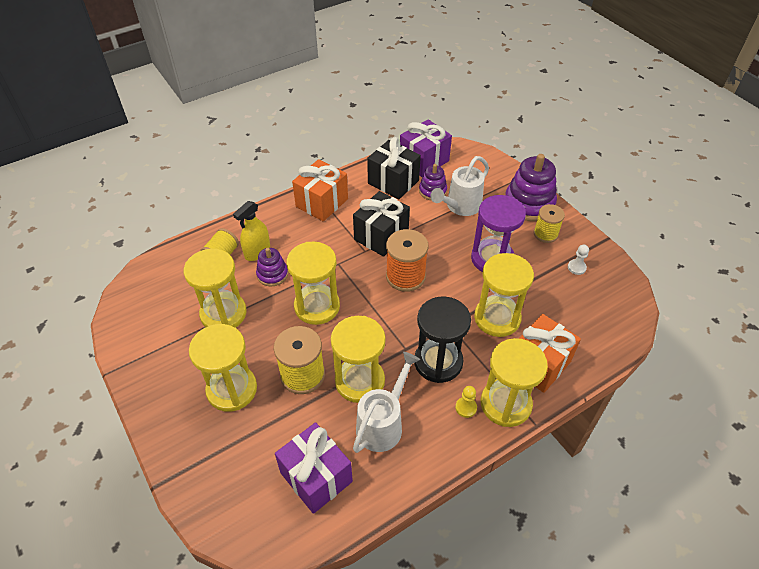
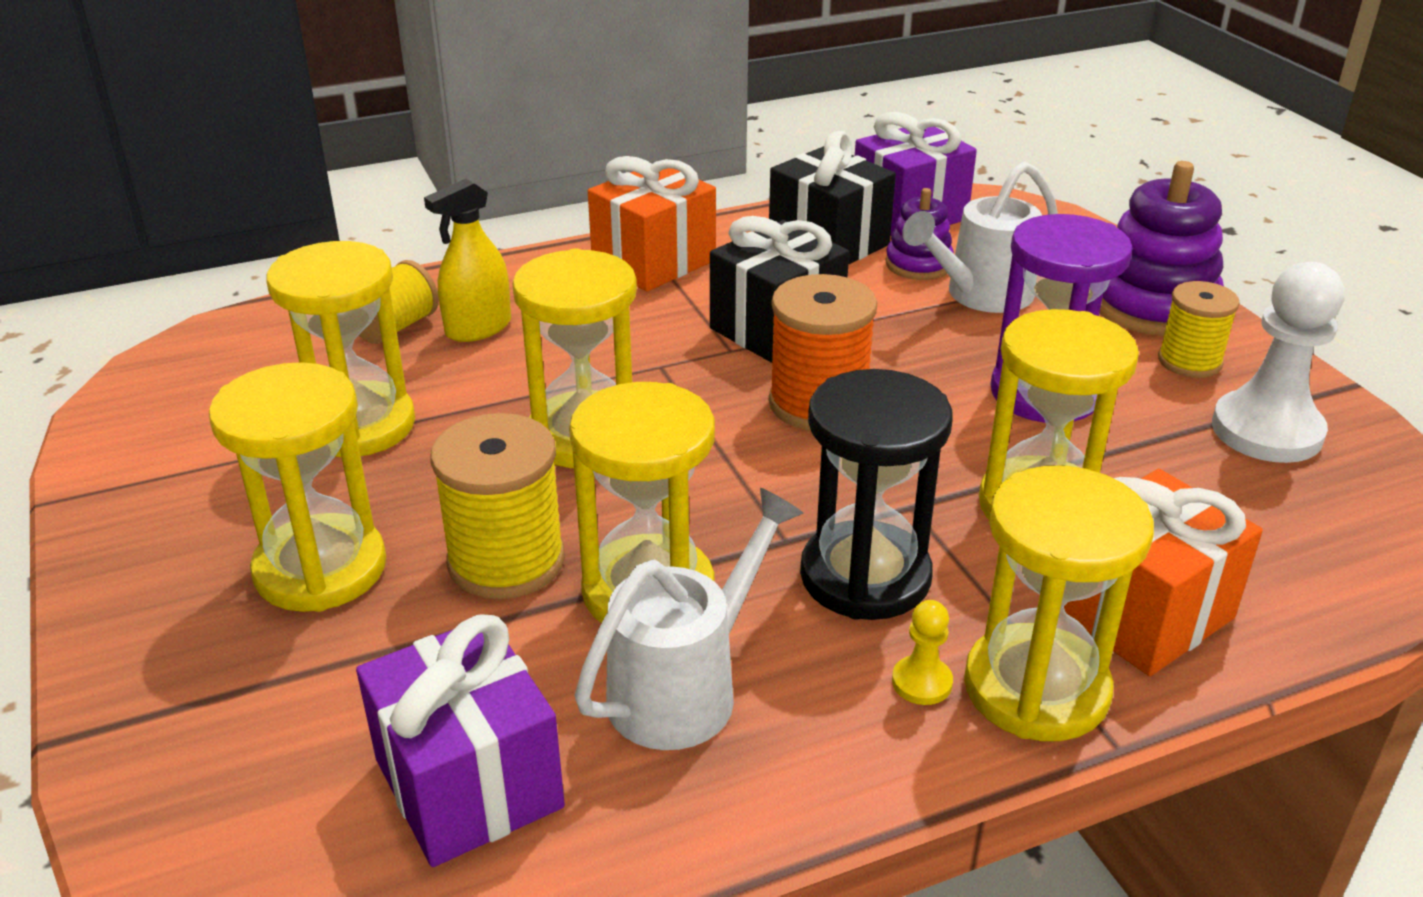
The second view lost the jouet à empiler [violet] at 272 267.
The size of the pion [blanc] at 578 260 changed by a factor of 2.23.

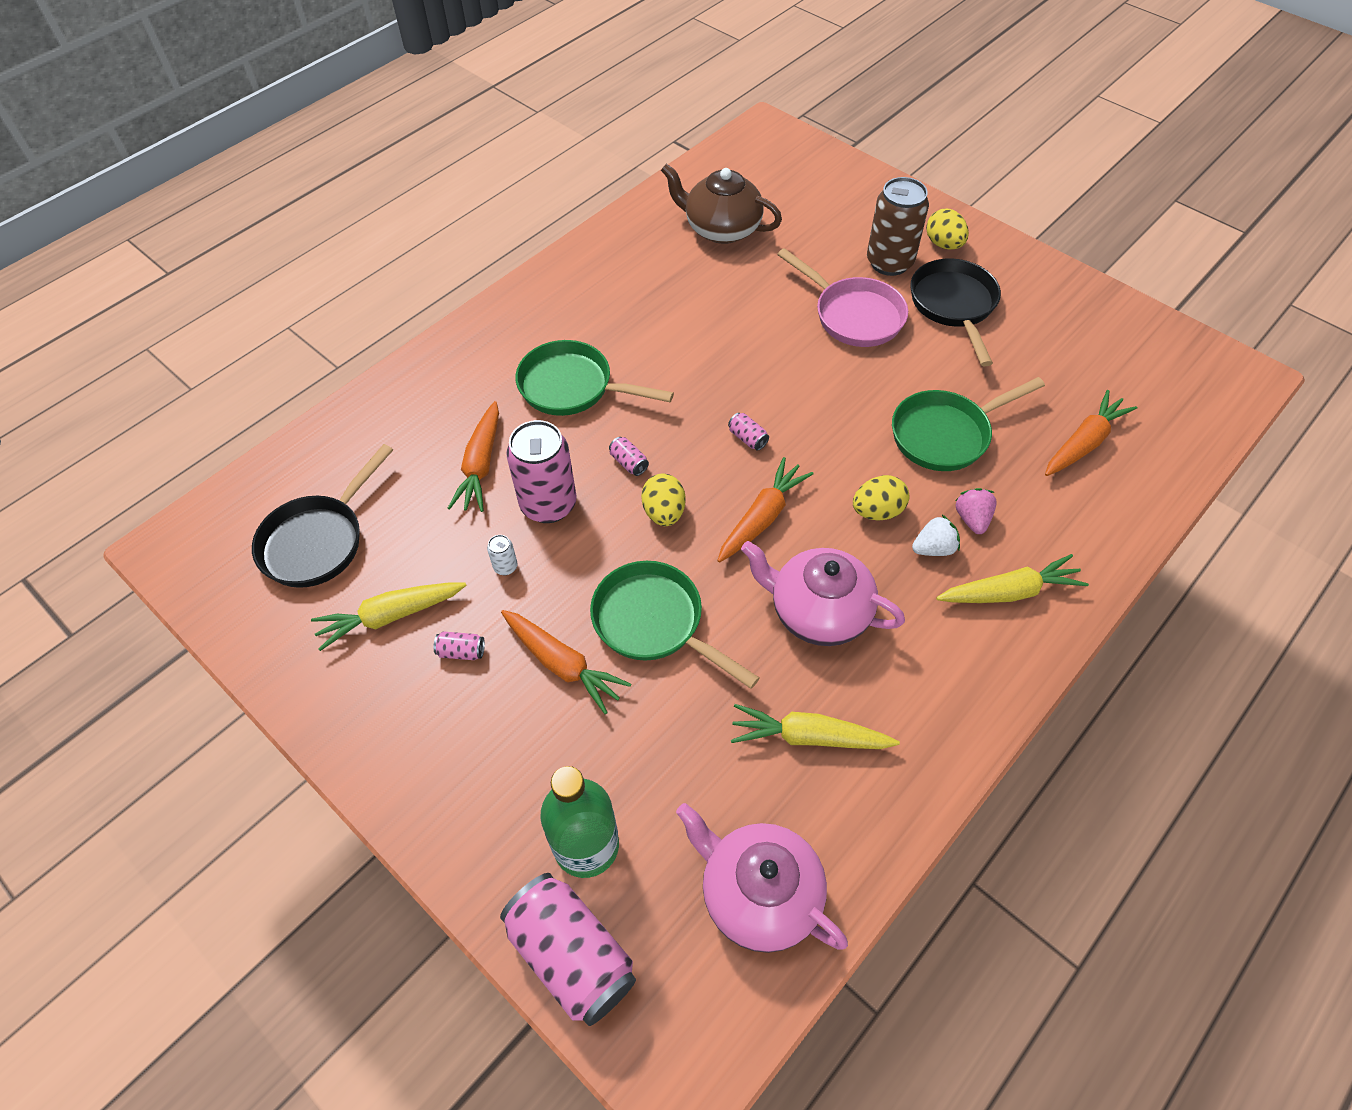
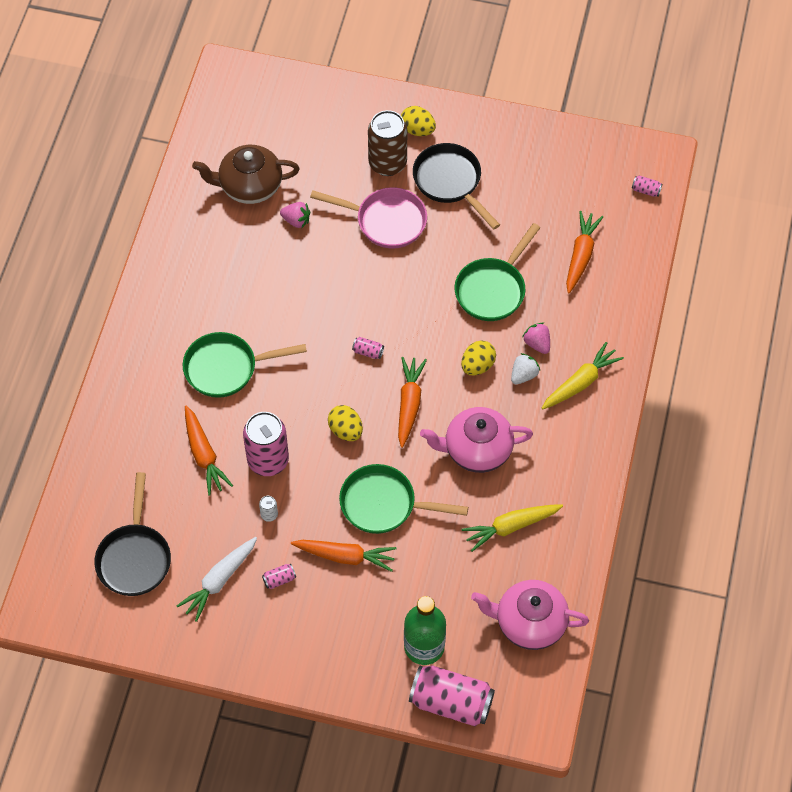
The second view gained the fraise [rose] at 295 215.
The canette [rose] ended up elsewhere, having gone from 629 456 to 647 186.
What was the carotte [jaune] at 389 616 turned into the carotte [blanc] at 217 579.

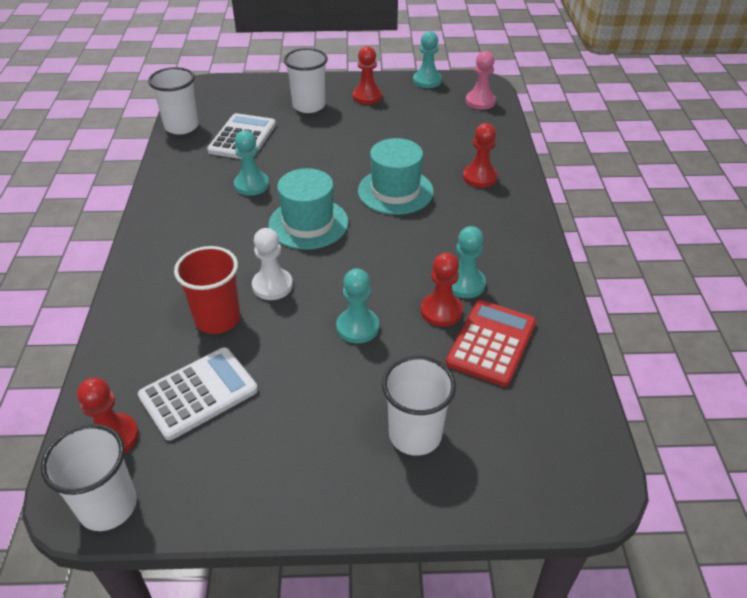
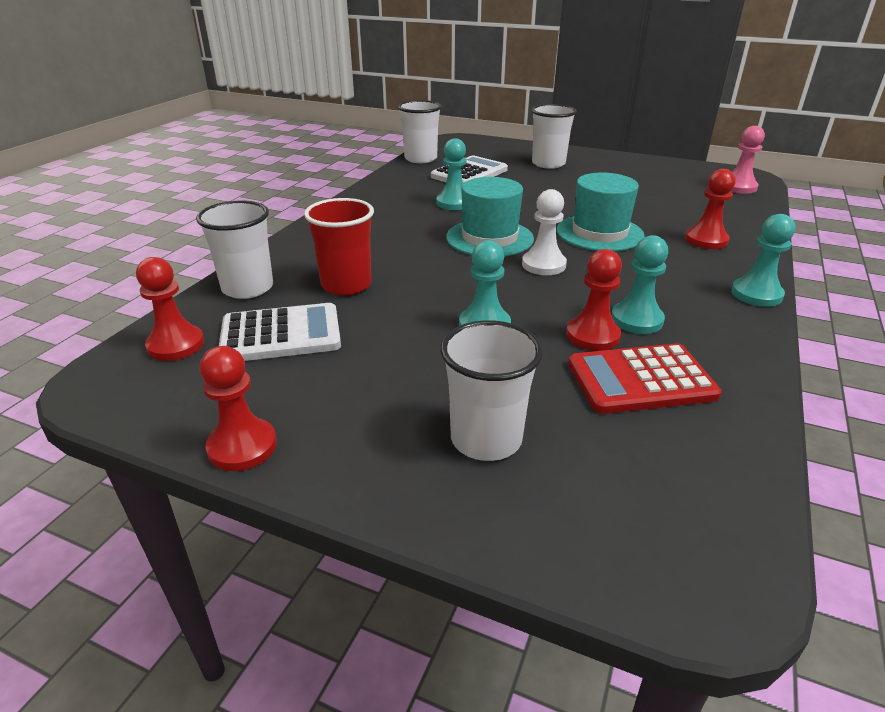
The gobelet [blanc] ended up elsewhere, having gone from 89 477 to 234 249.
The pion [blanc] ended up elsewhere, having gone from 272 264 to 544 232.
The pion [rouge] ended up elsewhere, having gone from 367 75 to 238 408.
The pion [turquoise] ended up elsewhere, having gone from 427 59 to 763 260.
The calculatrice [rouge] at 491 343 ended up facing another way, 150 degrees counterclockwise from before.

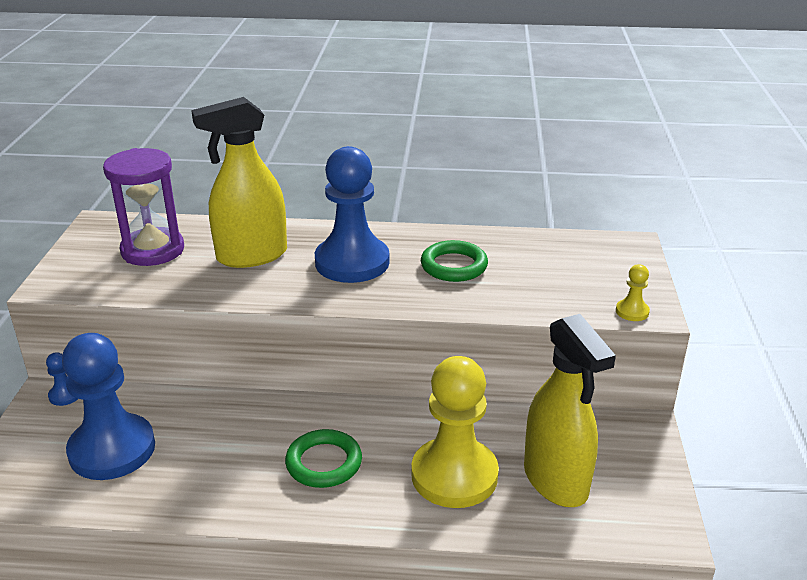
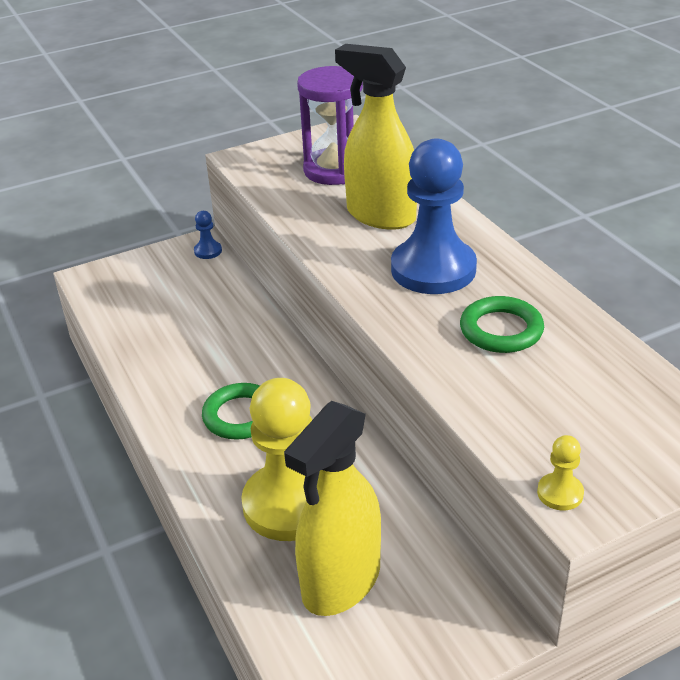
The second view lost the pion [bleu] at 108 406.

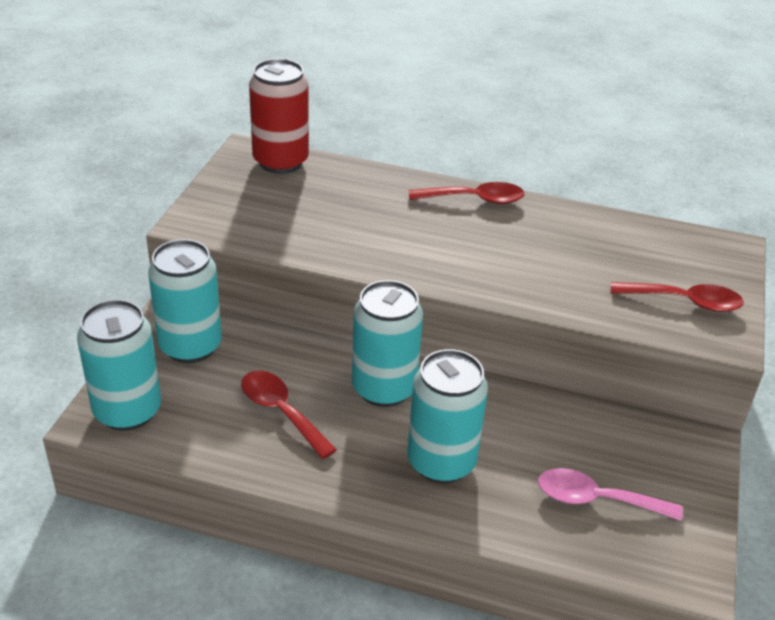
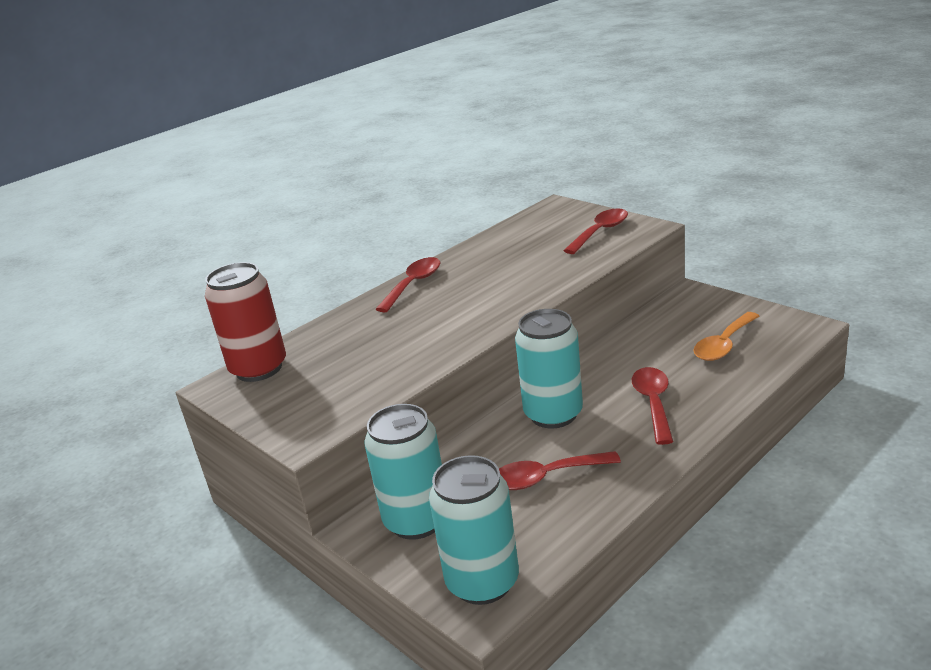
Where the canette [turquoise] stood at 447 416, the cuillère [rouge] came to stand at 653 406.
What was the cuillère [rose] at 610 494 turned into the cuillère [orange] at 726 336.

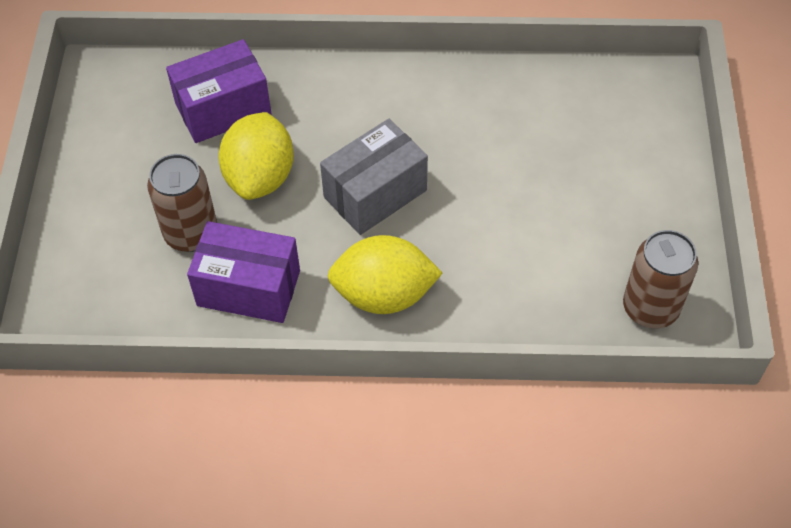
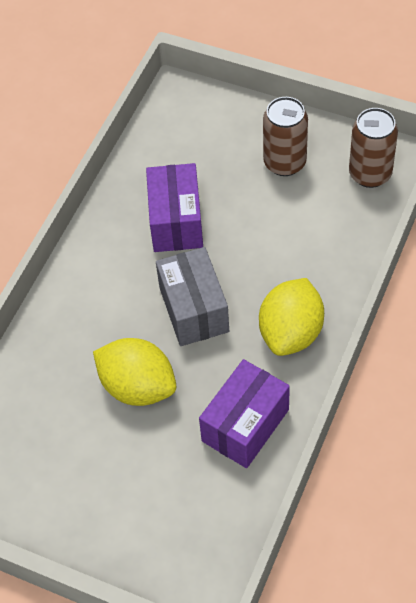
The canette [marron] ended up elsewhere, having gone from 182 203 to 285 136.
The boîte [violet] ended up elsewhere, having gone from 219 91 to 174 207.

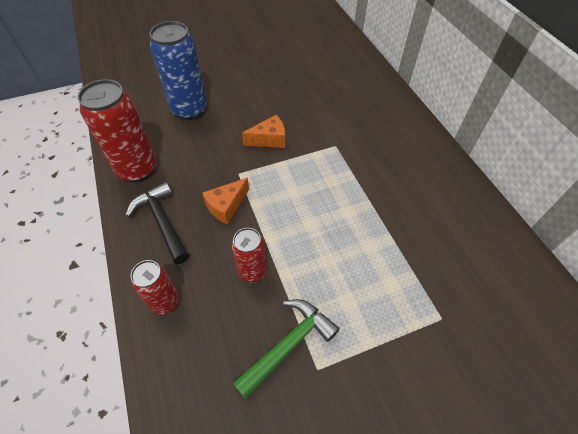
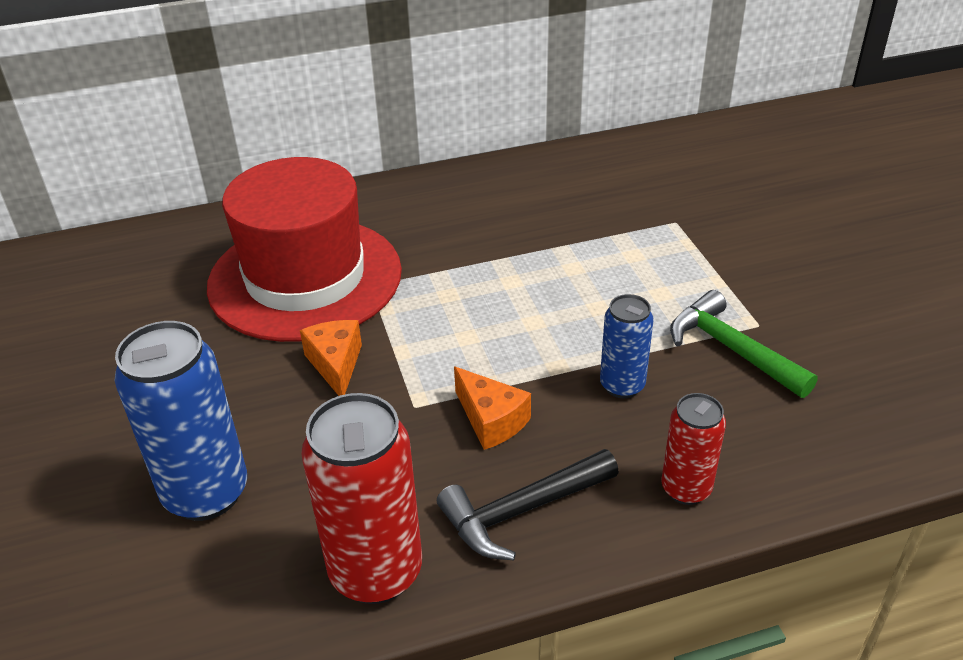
The second view gained the chapeau [rouge] at 304 249.
What was the canette [rouge] at 249 255 turned into the canette [bleu] at 627 346.

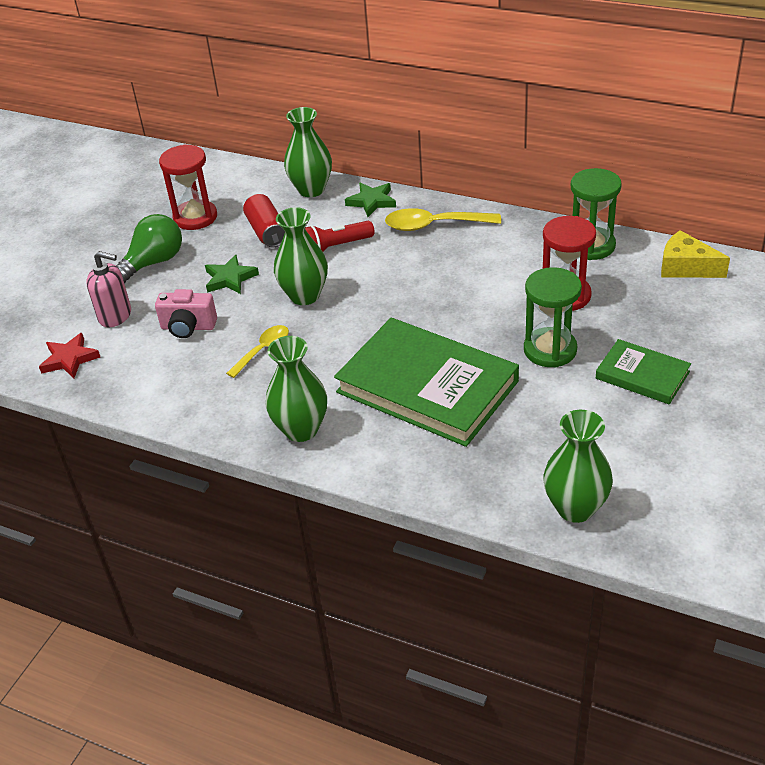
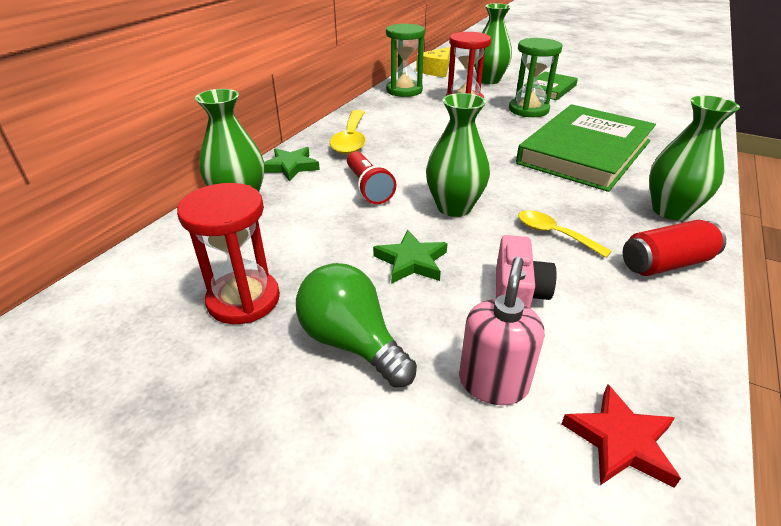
The canette [rouge] ended up elsewhere, having gone from 264 220 to 674 248.
The vase [vert] ended up elsewhere, having gone from 578 466 to 493 44.

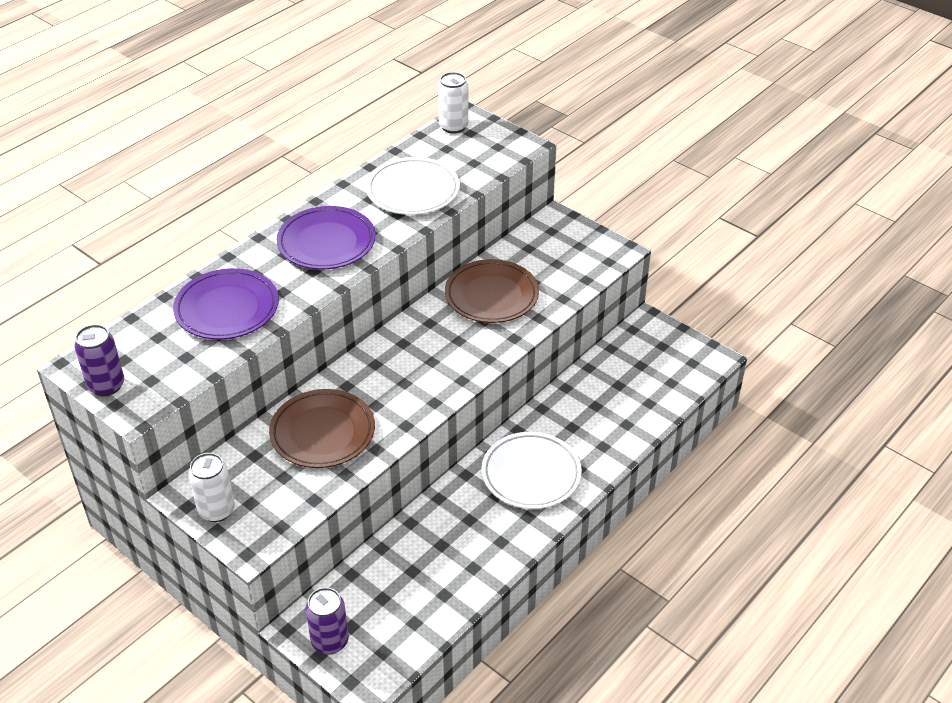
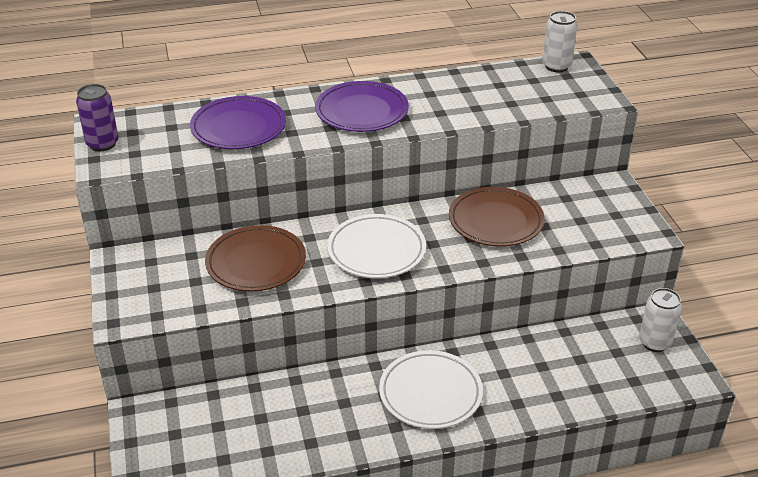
The second view lost the canette [violet] at 327 620.
The canette [blanc] ended up elsewhere, having gone from 211 487 to 660 320.
The assiette [blanc] ended up elsewhere, having gone from 413 186 to 376 246.

